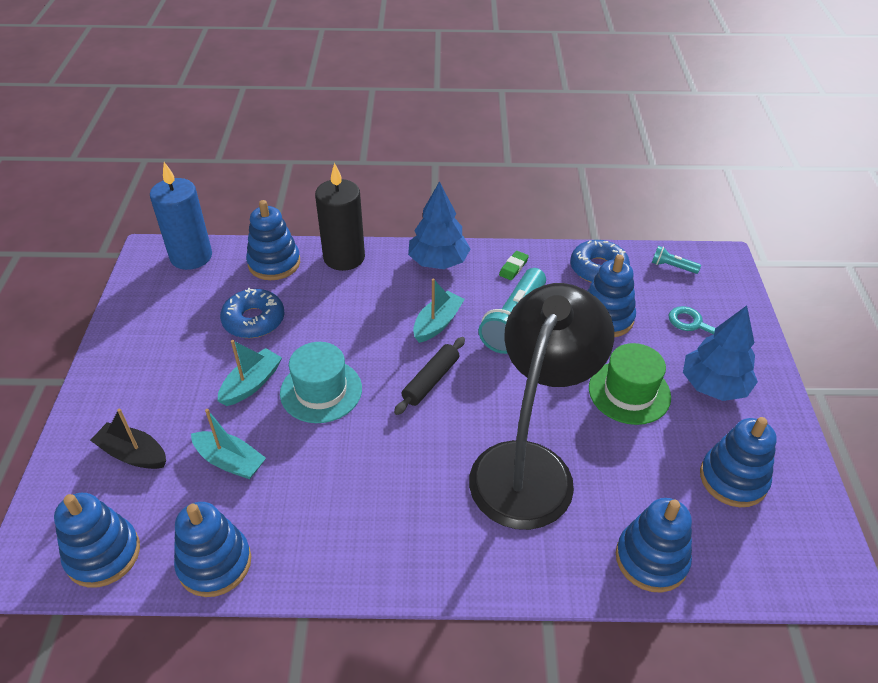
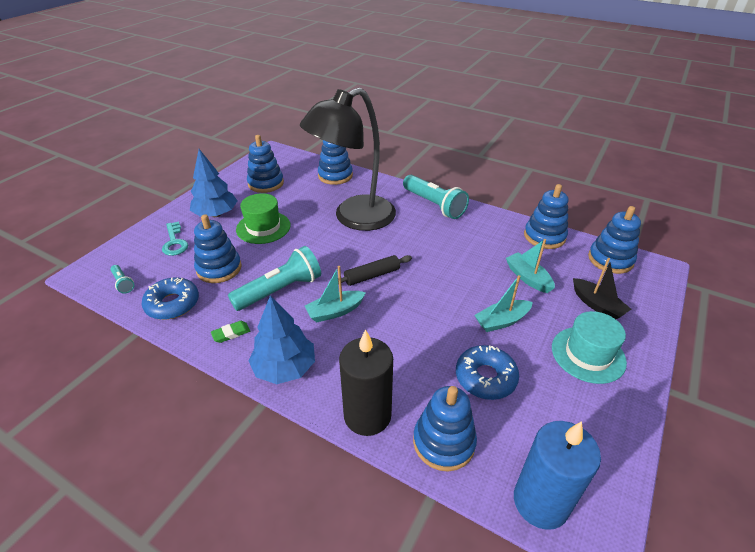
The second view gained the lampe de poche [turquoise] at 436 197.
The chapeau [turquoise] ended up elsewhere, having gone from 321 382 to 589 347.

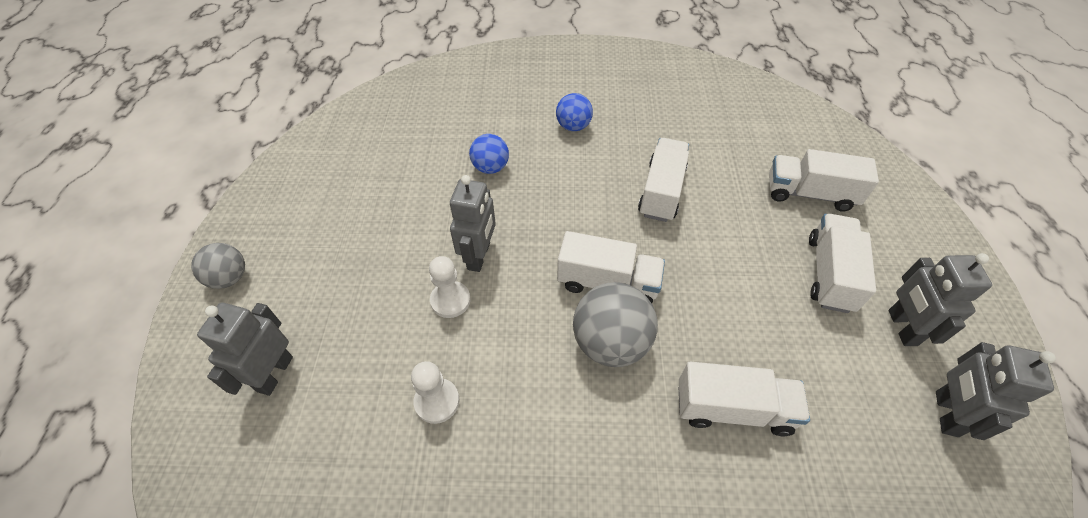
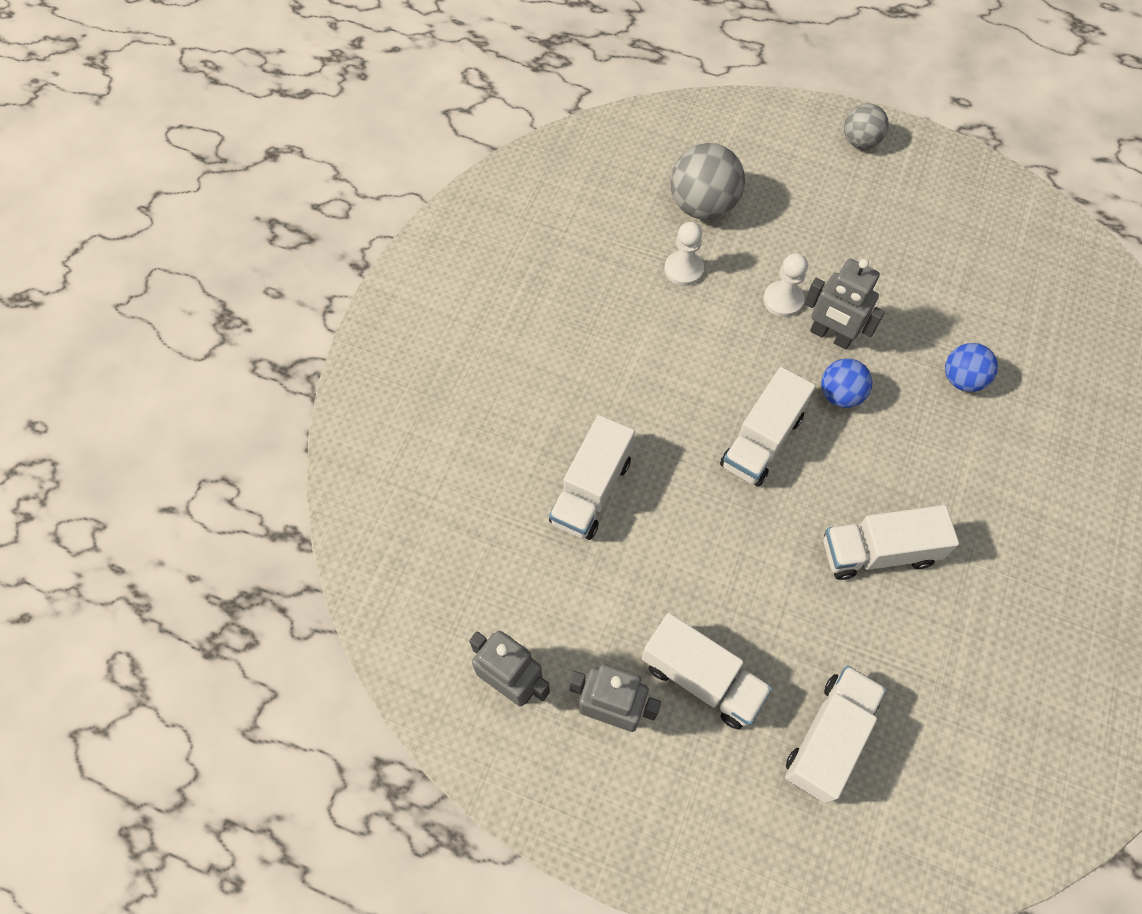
The second view lost the robot [gris] at 245 349.
The balle [bleu] ended up elsewhere, having gone from 574 112 to 847 383.
The balle [gris] ended up elsewhere, having gone from 615 324 to 707 181.
The camion [blanc] at 663 180 ended up facing another way, 135 degrees clockwise from before.

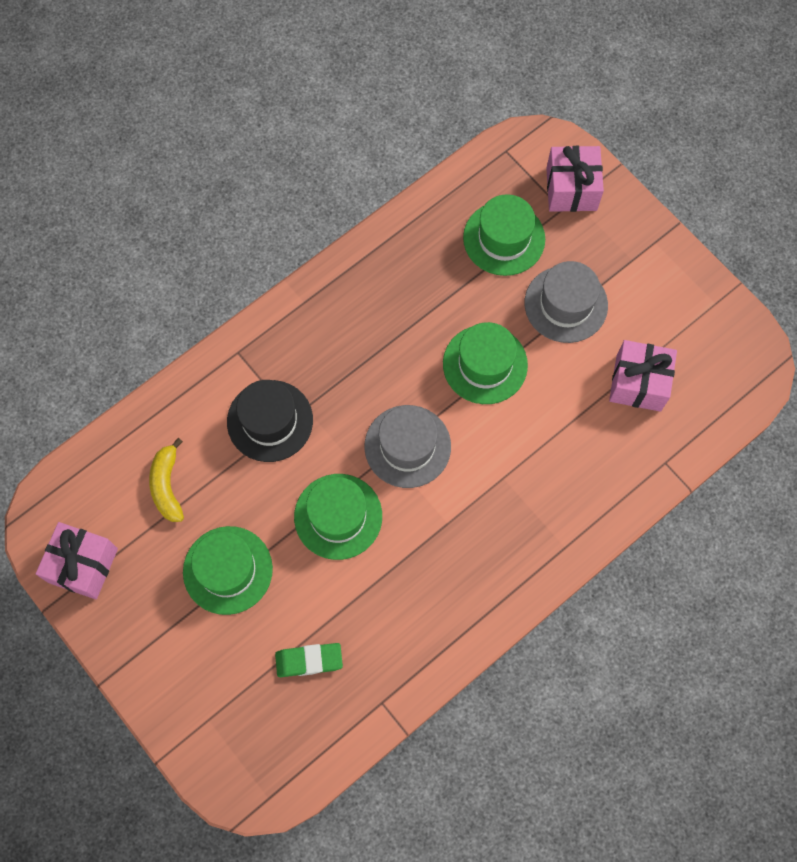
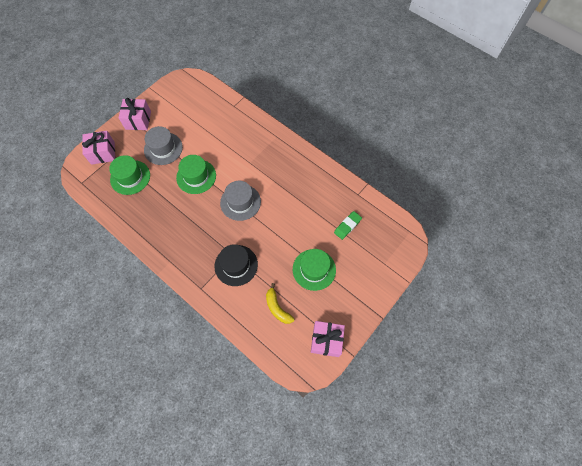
The second view lost the chapeau [vert] at 338 517.
The cadeau [rose] ended up elsewhere, having gone from 643 376 to 135 114.
The banane [jaune] at 166 480 ended up facing another way, 75 degrees clockwise from before.
The gomme [vert] at 309 660 ended up facing another way, 60 degrees clockwise from before.

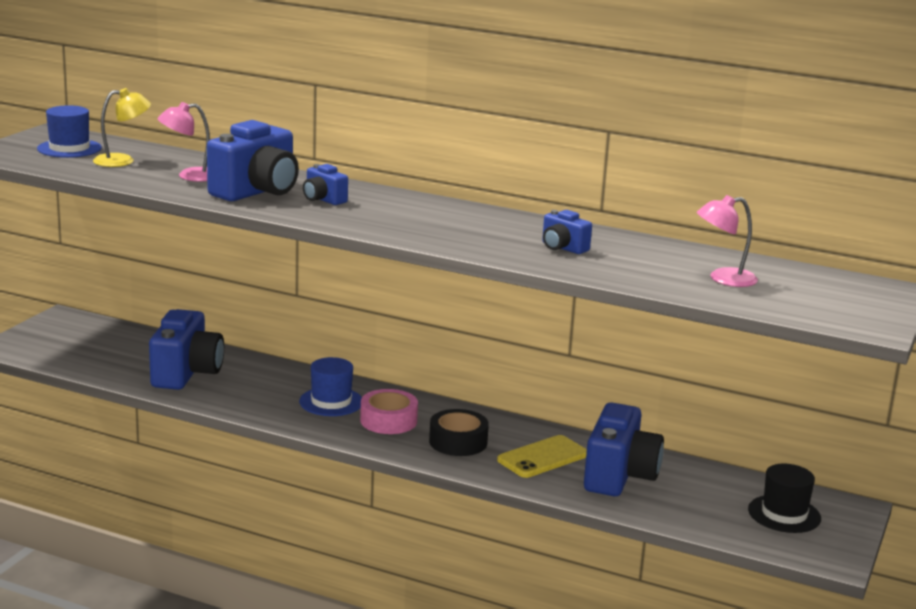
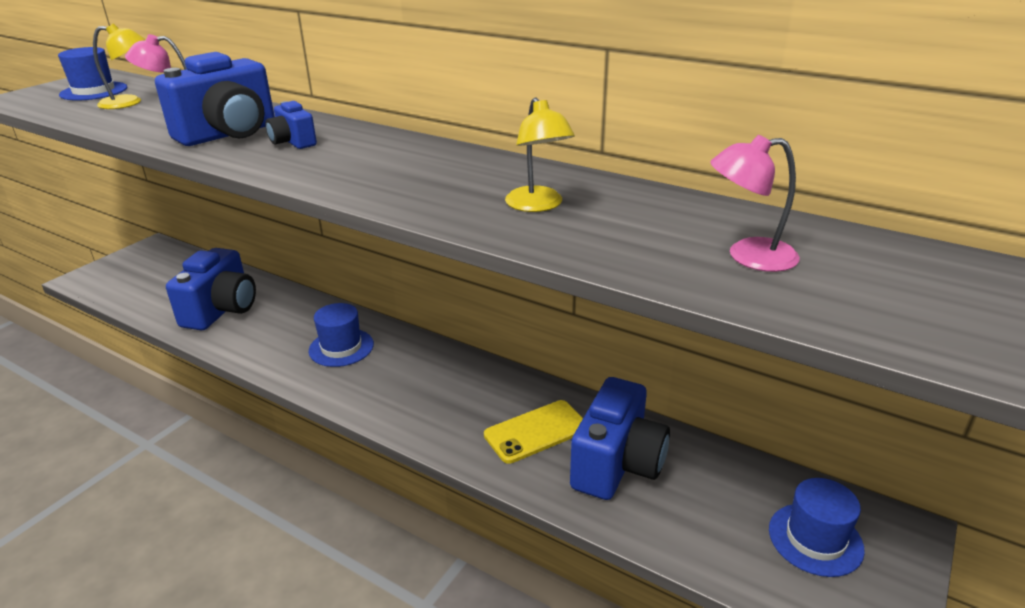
The second view lost the ruban adhésif [rose] at 389 411.
The second view lost the ruban adhésif [noir] at 459 432.
Where the appareil photo [bleu] stood at 567 232, the lampe [jaune] came to stand at 540 154.
What was the chapeau [noir] at 784 498 turned into the chapeau [bleu] at 817 527.

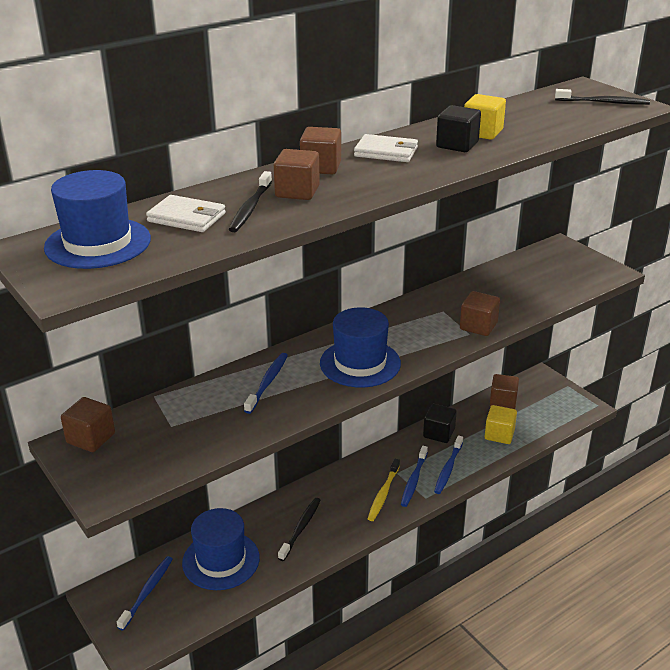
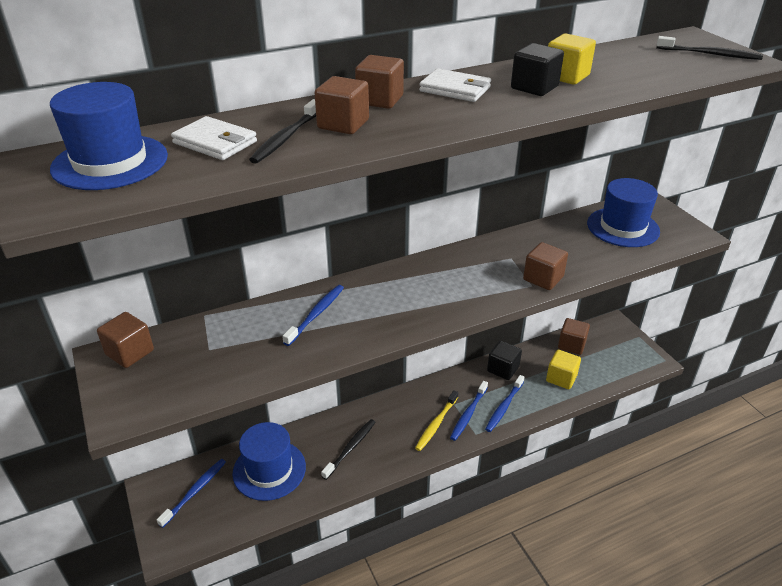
The chapeau [bleu] ended up elsewhere, having gone from 360 347 to 623 212.

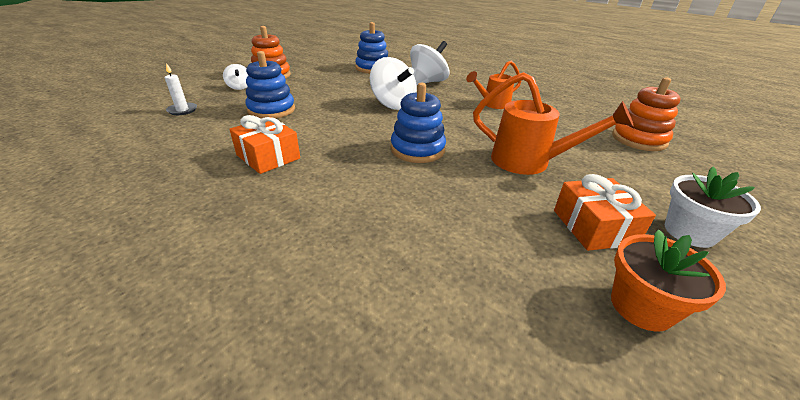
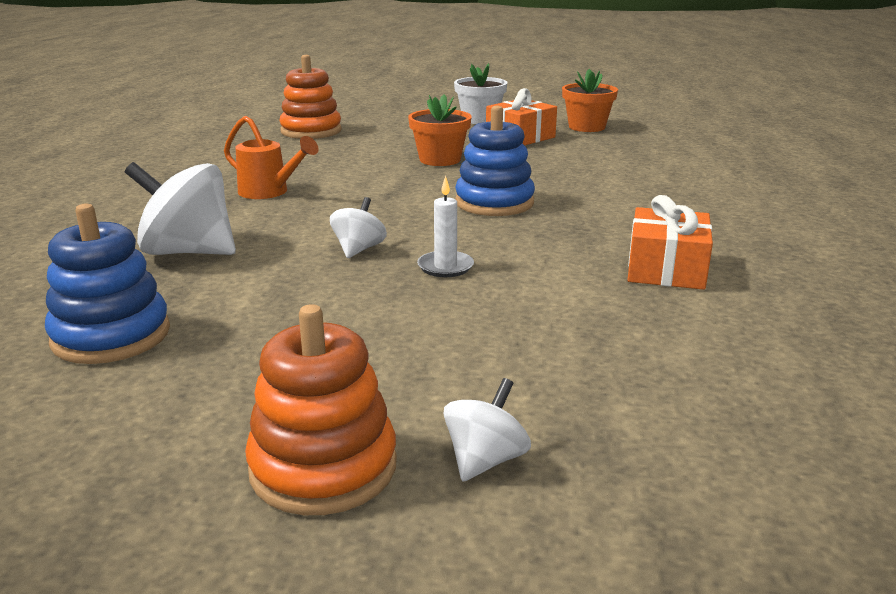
The second view lost the jouet à empiler [bleu] at 270 85.
The bougie [blanc] ended up elsewhere, having gone from 181 89 to 445 226.
Where the arrosoir [orange] stood at 553 123, the pot de fleurs [orange] came to stand at 440 130.
The size of the toupie [blanc] at 393 83 changed by a factor of 0.53.

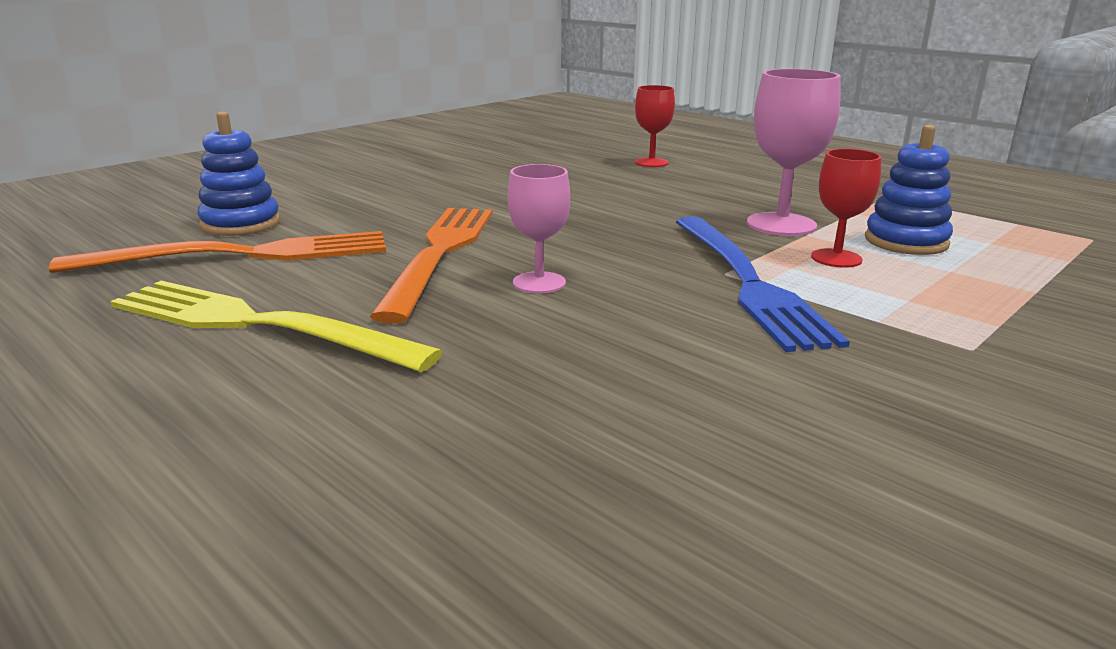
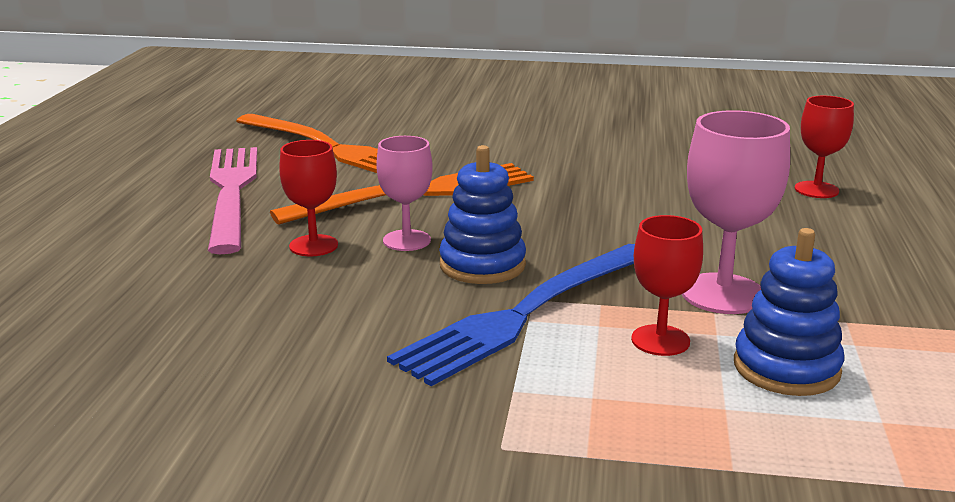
The second view gained the verre à pied [rouge] at 308 198.
The jouet à empiler [bleu] ended up elsewhere, having gone from 238 174 to 482 214.
What was the fourchette [jaune] at 276 326 turned into the fourchette [rose] at 232 200.

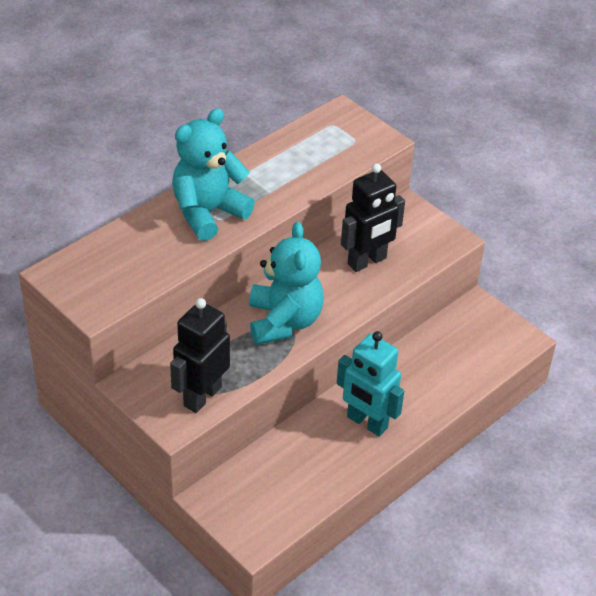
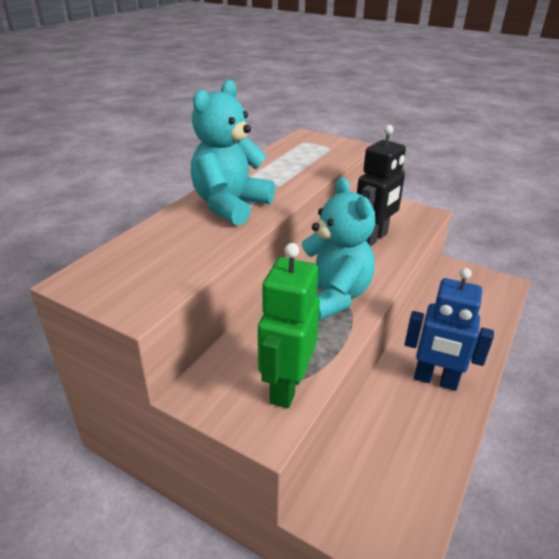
What was the robot [noir] at 200 355 turned into the robot [vert] at 289 325.
What was the robot [turquoise] at 370 384 turned into the robot [bleu] at 449 329.

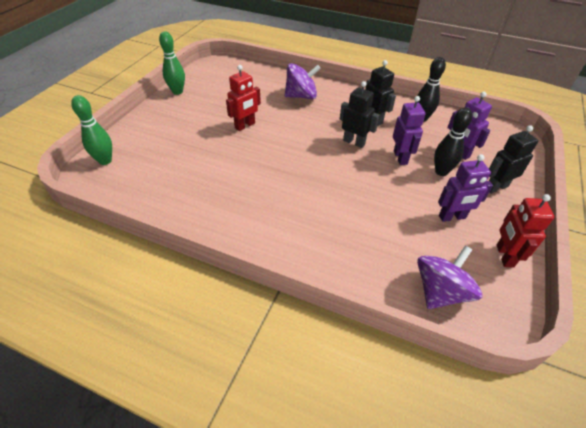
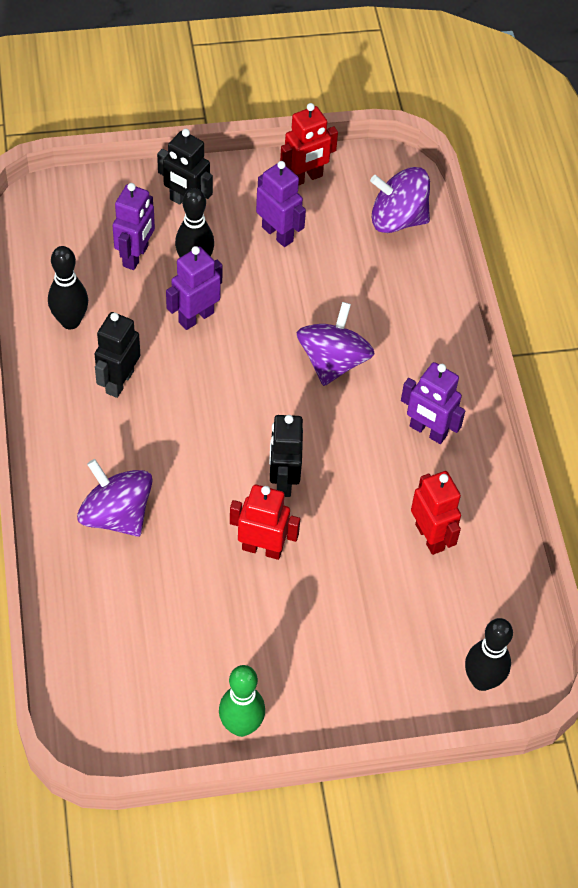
The second view gained the toupie [violet] at 336 344.
The second view gained the robot [violet] at 433 403.
The second view gained the robot [rouge] at 436 513.
The robot [noir] ended up elsewhere, having gone from 360 114 to 286 456.
What was the quille [vert] at 91 130 turned into the quille [noir] at 489 654.

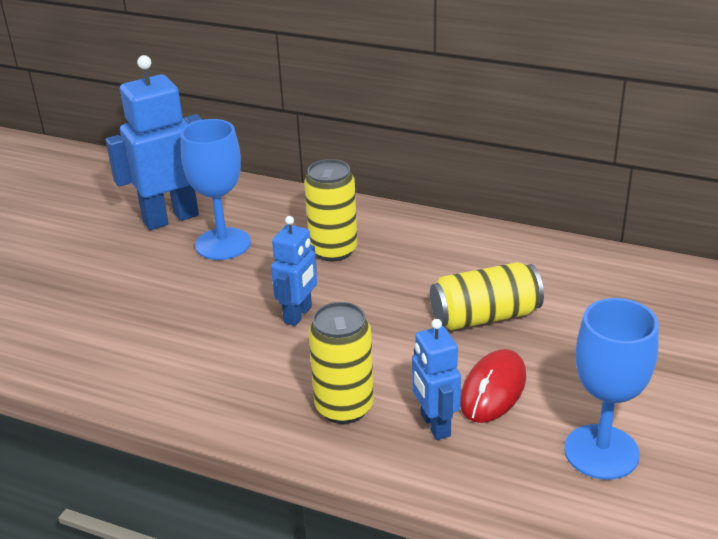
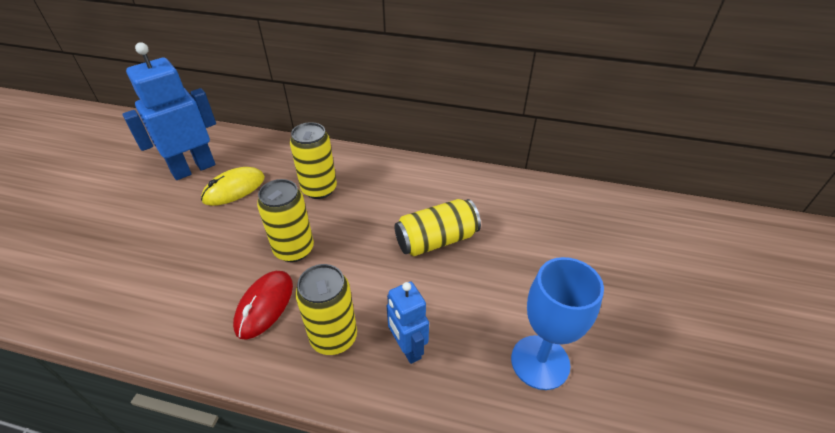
The souris [rouge] ended up elsewhere, having gone from 493 386 to 263 305.
Where the verre à pied [bleu] stood at 216 189, the souris [jaune] came to stand at 233 186.
Where the robot [bleu] stood at 294 271, the canette [jaune] came to stand at 285 220.

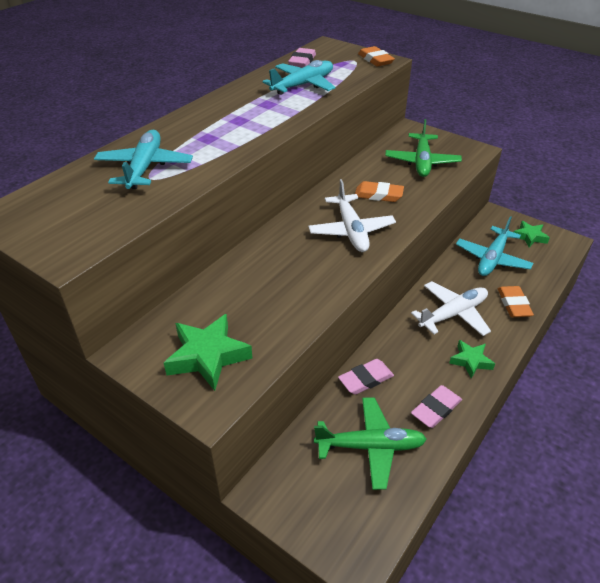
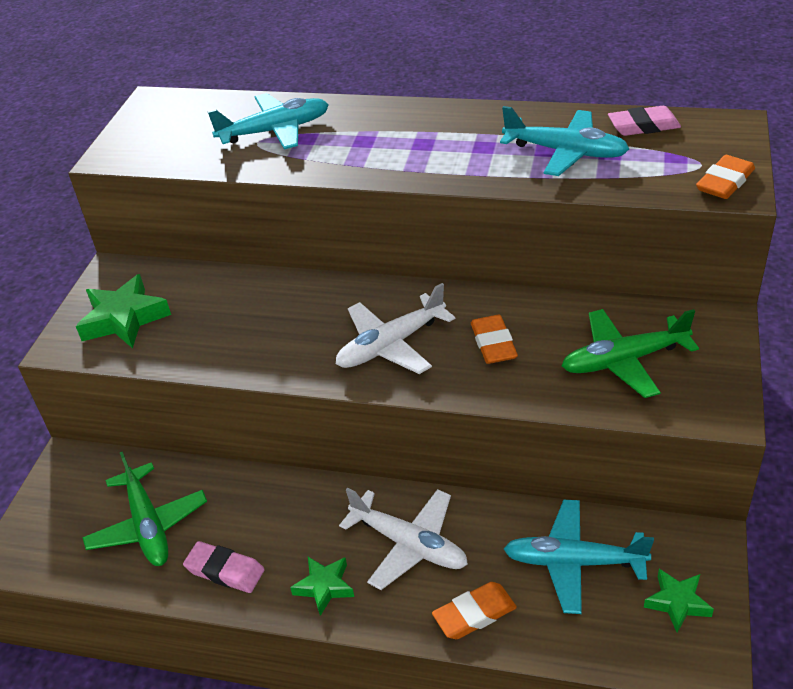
The second view lost the gomme [rose] at 366 377.

